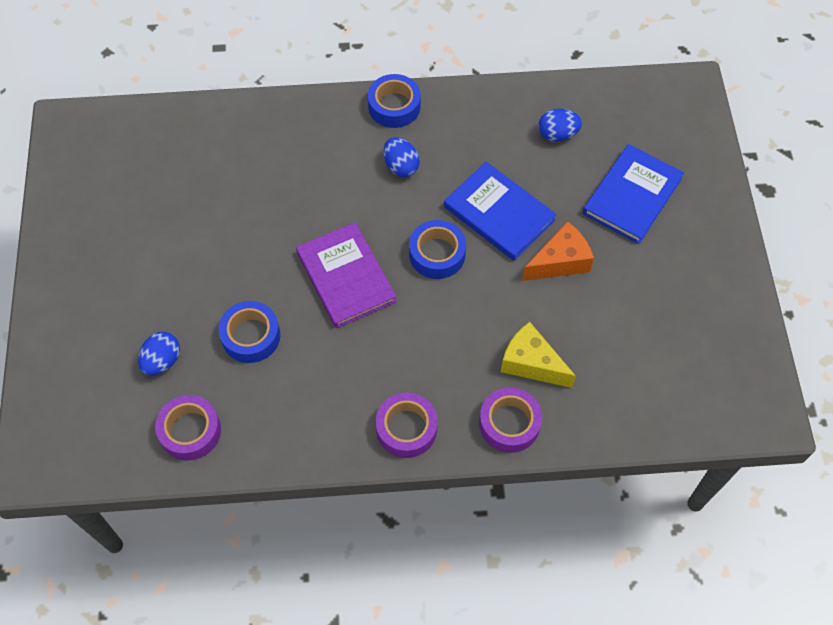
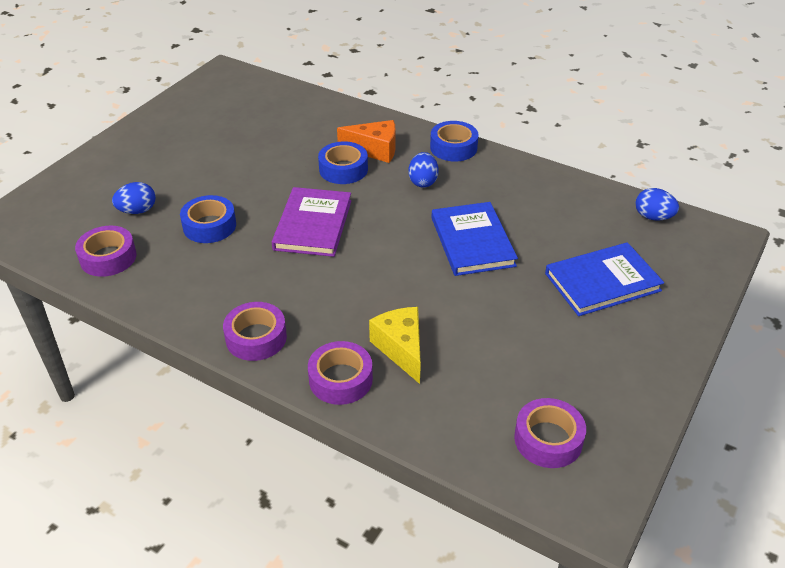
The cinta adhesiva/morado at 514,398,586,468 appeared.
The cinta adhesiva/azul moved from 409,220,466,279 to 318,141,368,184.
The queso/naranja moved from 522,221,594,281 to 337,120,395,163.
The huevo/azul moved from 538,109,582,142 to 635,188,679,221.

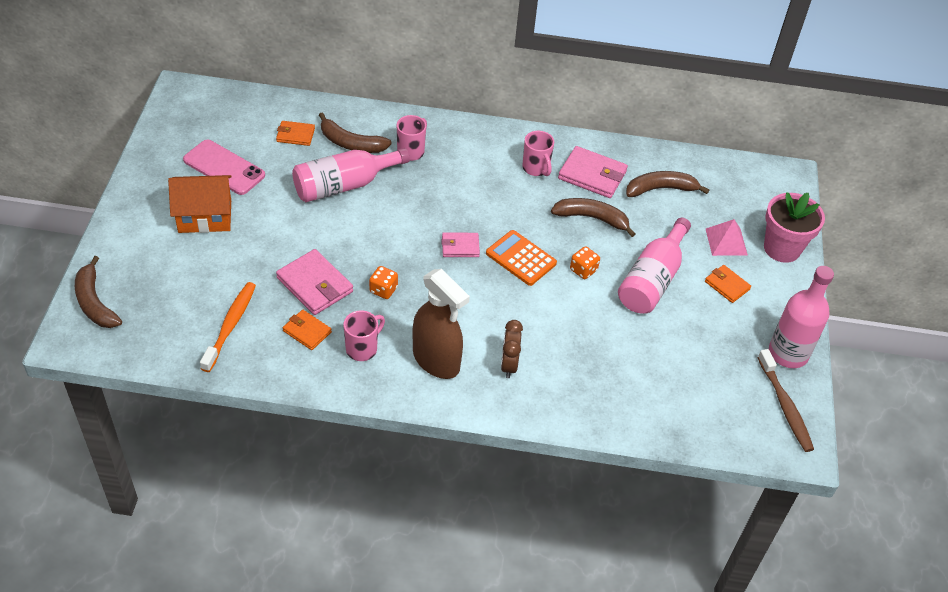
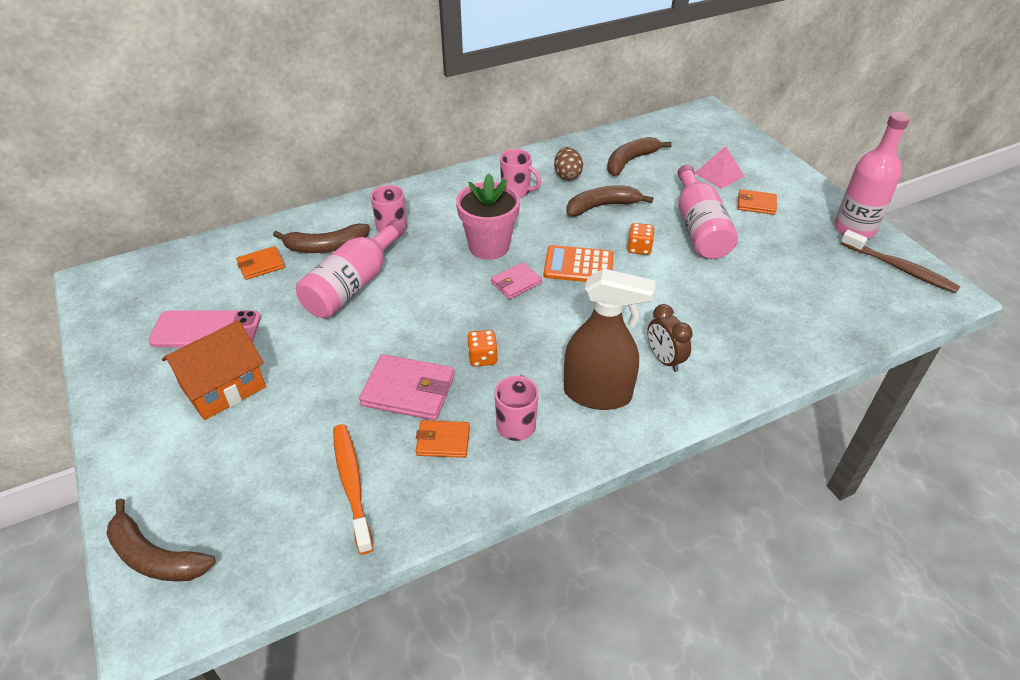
The maceta/rosa moved from 764,192,825,263 to 456,173,520,260.
The cartera/rosa at 558,146,628,198 was replaced by the huevo/marrón at 554,147,583,180.

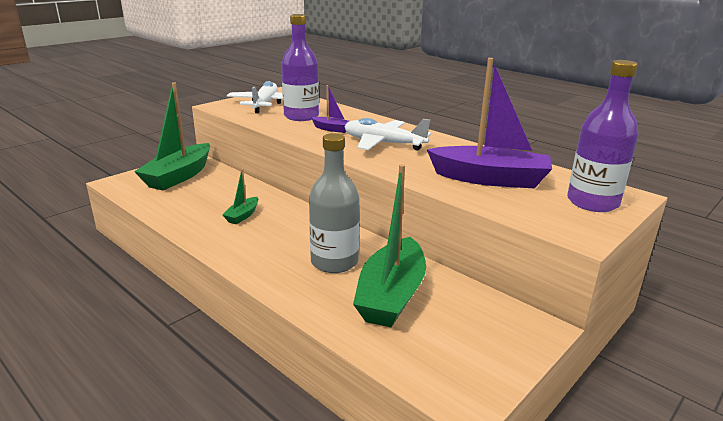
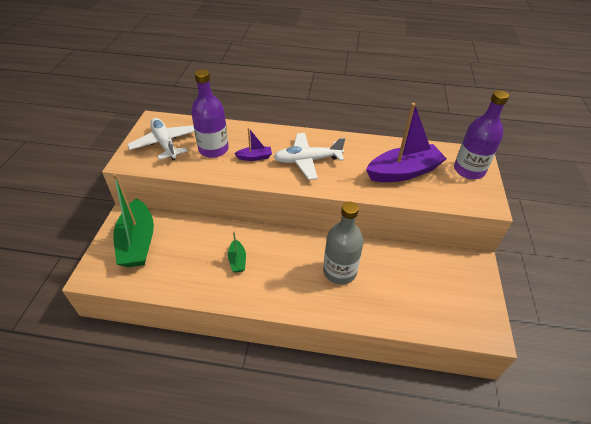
The barco/verde at 353,164,426,327 disappeared.

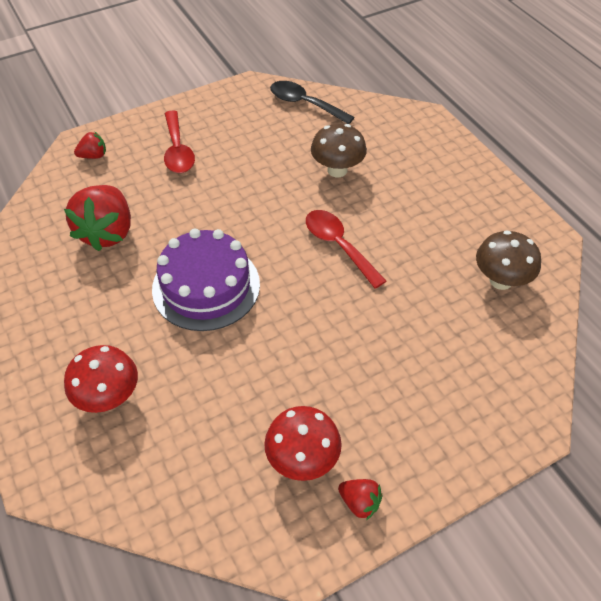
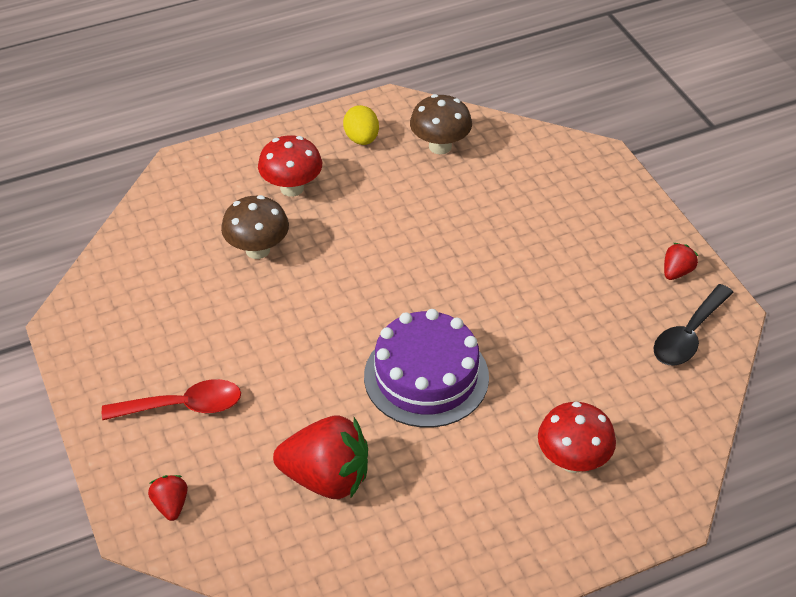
The cuchara/rojo at 306,210,386,289 disappeared.
The huevo/amarillo at 343,105,379,145 appeared.
The seta/rojo moved from 264,406,342,481 to 258,135,322,197.
The cuchara/negro moved from 270,81,355,124 to 654,284,734,365.

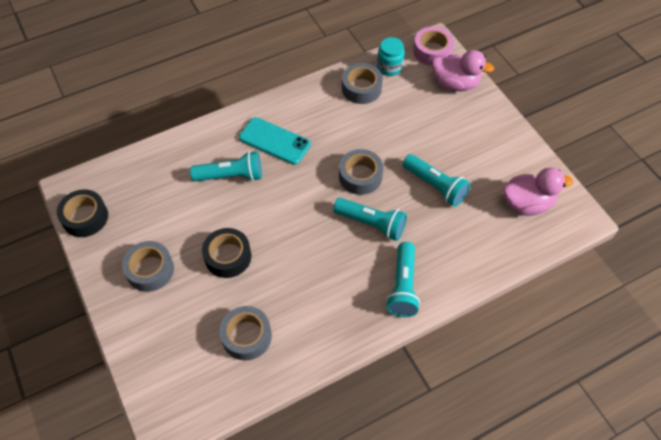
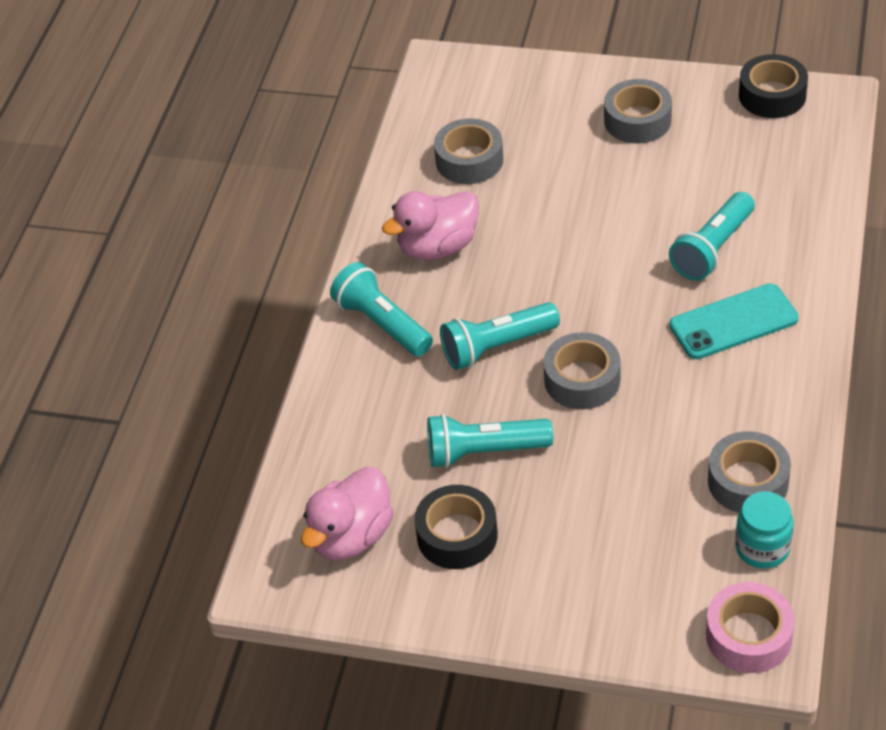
The cinta adhesiva/negro moved from 202,228,251,278 to 414,485,498,569.
The pato/rosa moved from 432,50,494,91 to 382,191,479,260.

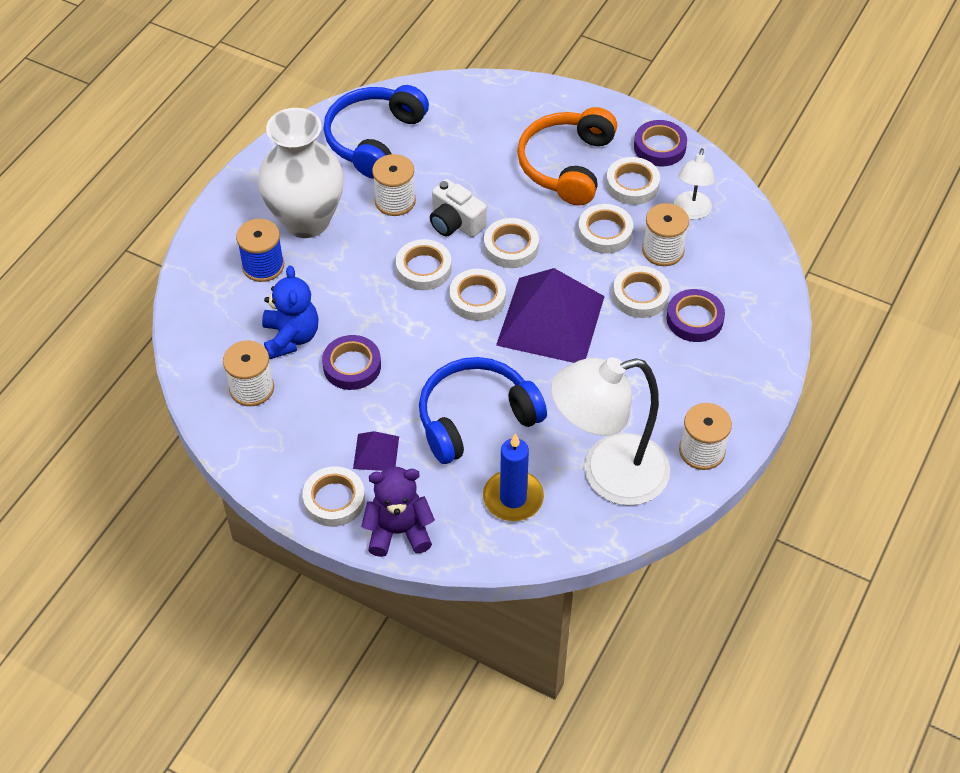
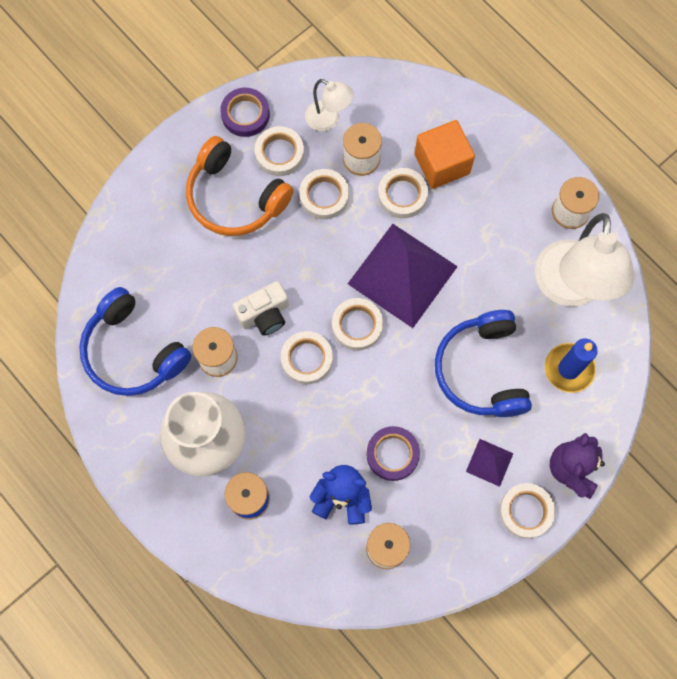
The cinta adhesiva/blanco at 484,218,539,268 disappeared.
The cinta adhesiva/morado at 667,289,725,342 was replaced by the cubo/naranja at 414,120,475,189.

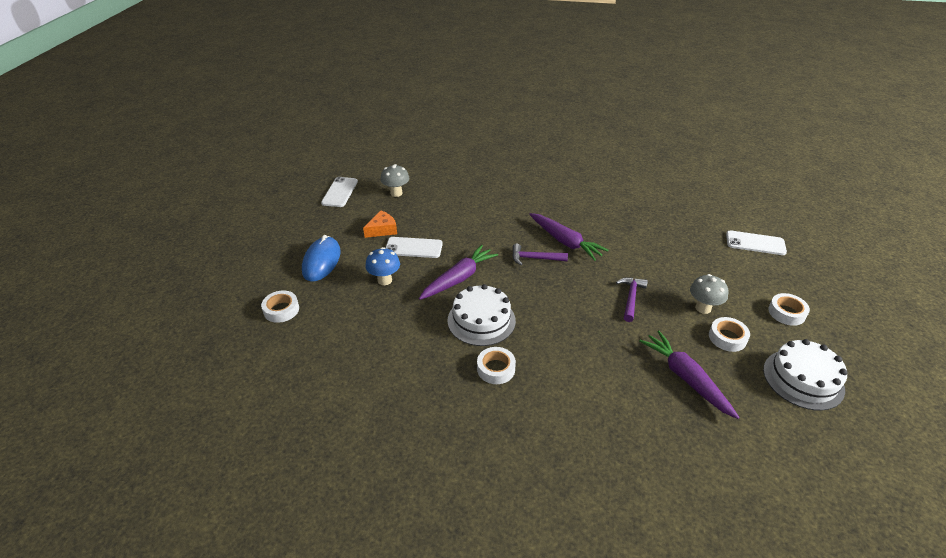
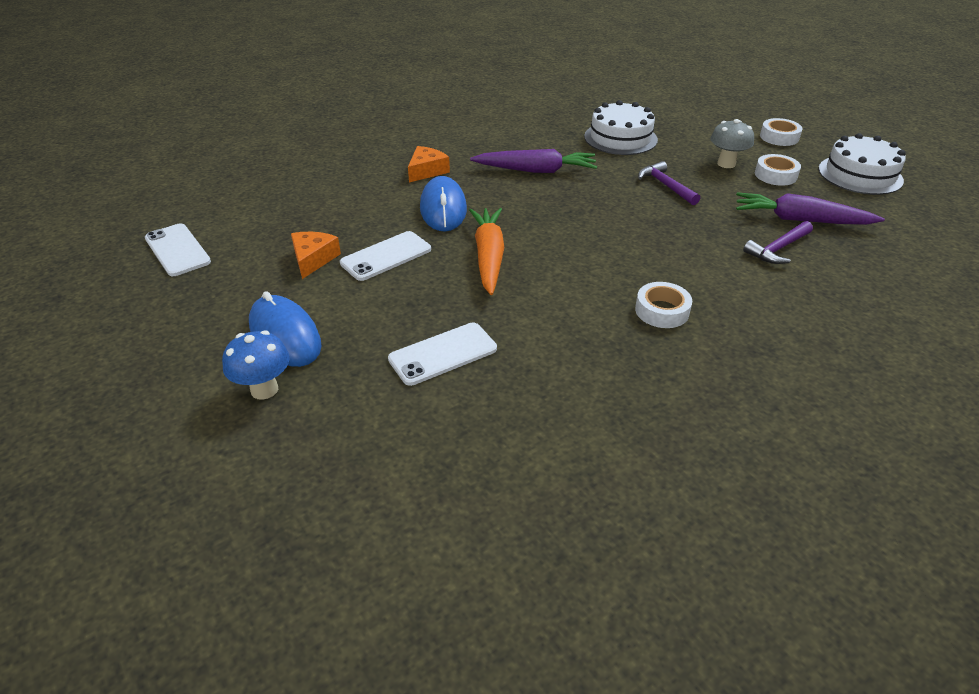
The cinta adhesiva/blanco at 261,291,299,323 disappeared.
The seta/gris at 380,164,409,197 disappeared.
The queso/naranja at 408,146,450,182 appeared.
The ratón/azul at 420,176,467,231 appeared.
The seta/azul moved from 365,247,400,285 to 222,330,290,400.
The tarta/blanco moved from 447,284,516,346 to 584,100,658,155.
The martillo/morado moved from 512,244,568,266 to 743,221,813,264.
The móvil/blanco moved from 726,230,787,255 to 388,323,497,386.
The zanahoria/morado at 419,245,498,300 became the zanahoria/naranja at 469,208,504,295.

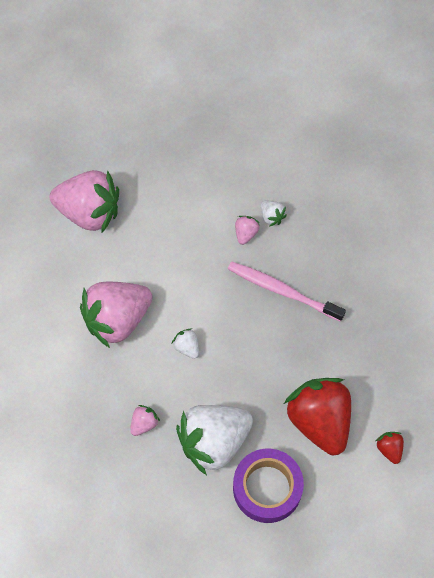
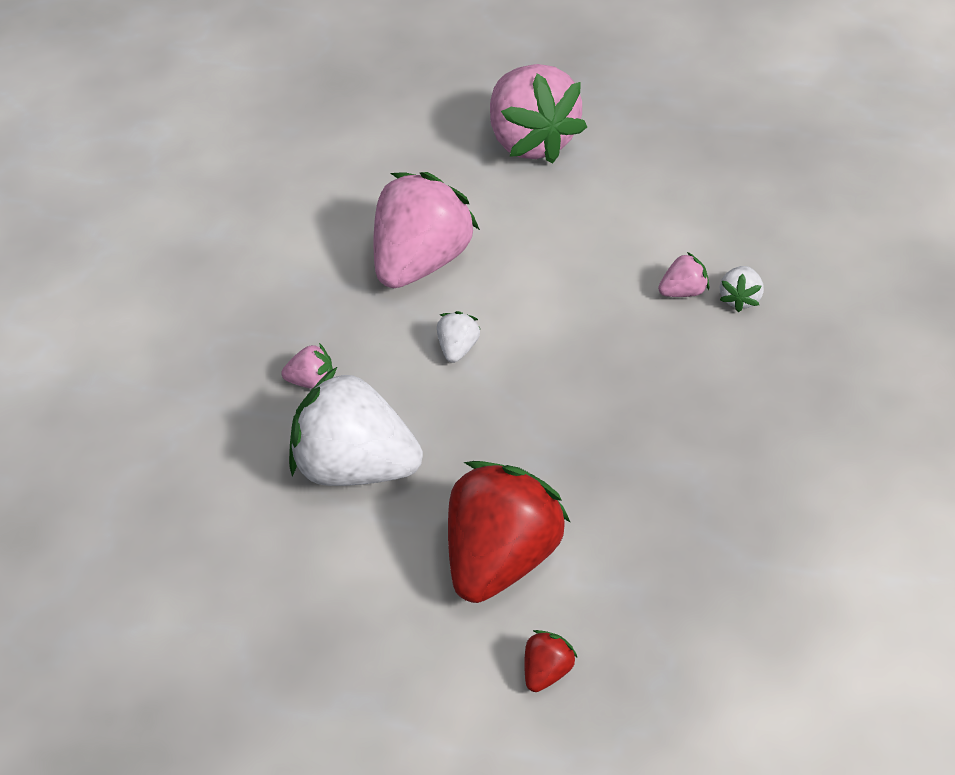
The cepillo de dientes/rosa at 228,262,346,322 disappeared.
The cinta adhesiva/morado at 233,448,304,523 disappeared.
The fresa/rosa at 80,282,153,348 turned 105 degrees clockwise.

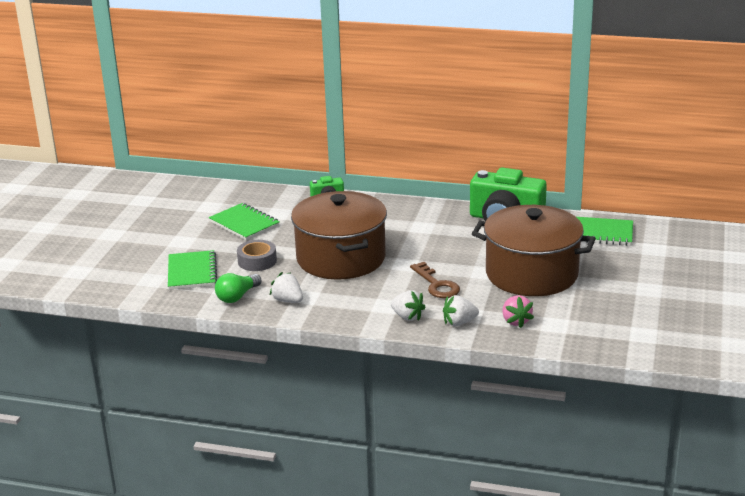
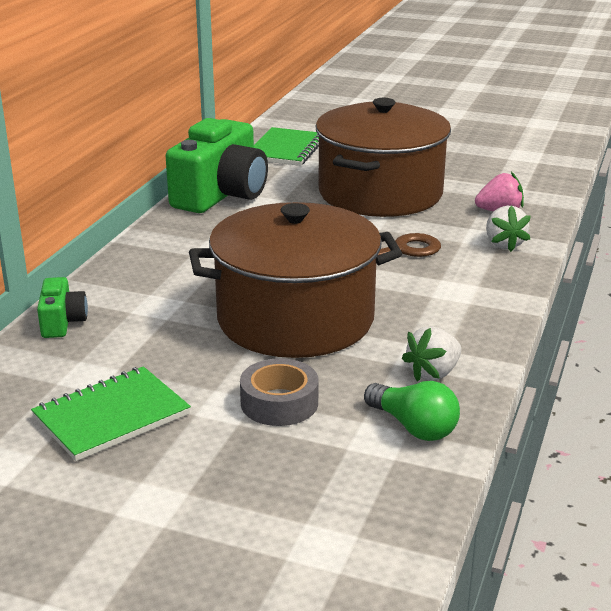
The cuaderno/verde at 168,250,217,290 disappeared.
The fresa/blanco at 391,290,426,321 disappeared.

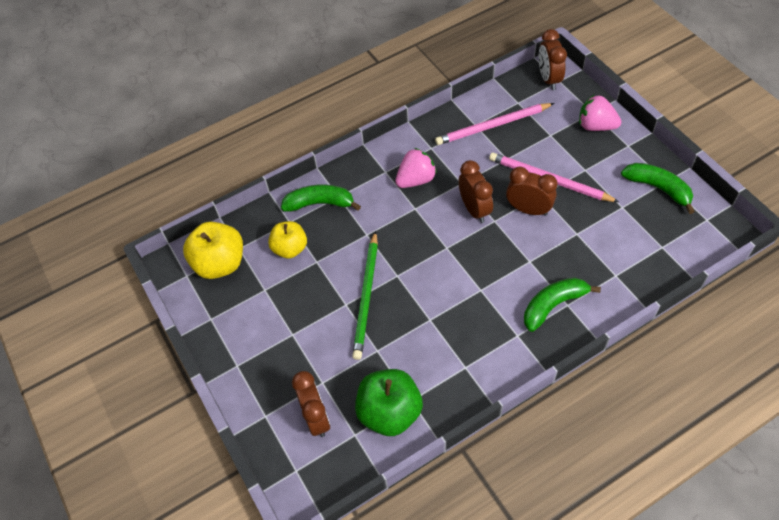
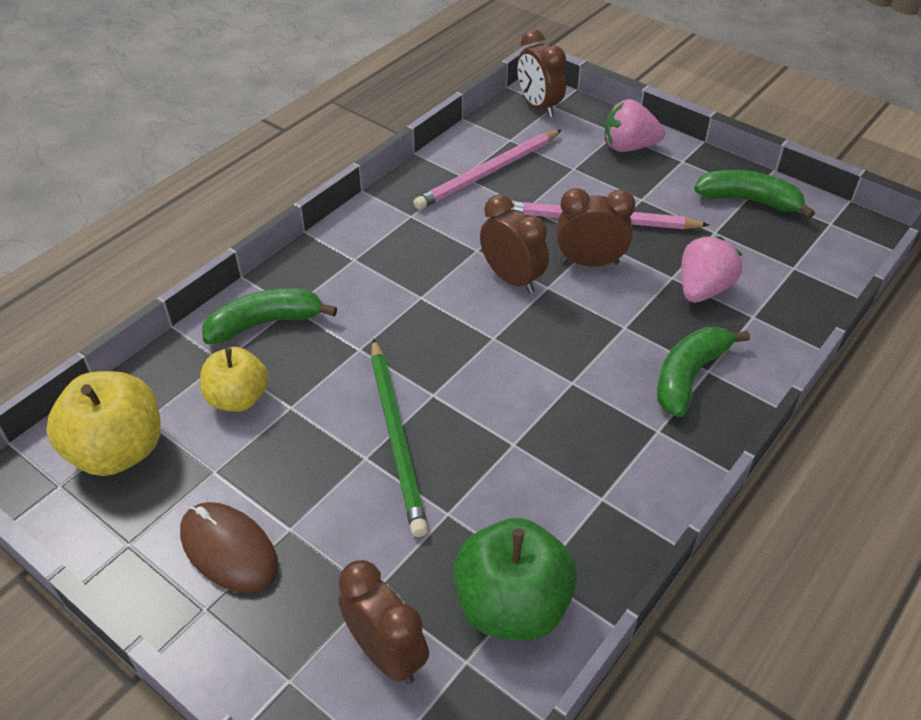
The ratón/marrón at 180,502,279,593 appeared.
The fresa/rosa moved from 395,148,437,188 to 681,236,743,303.

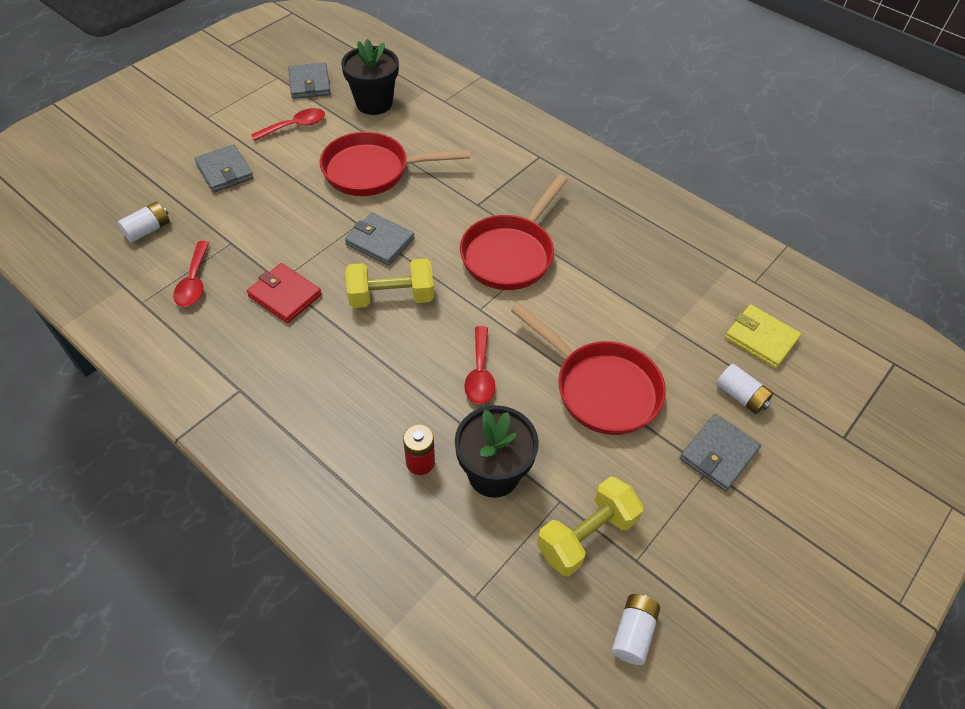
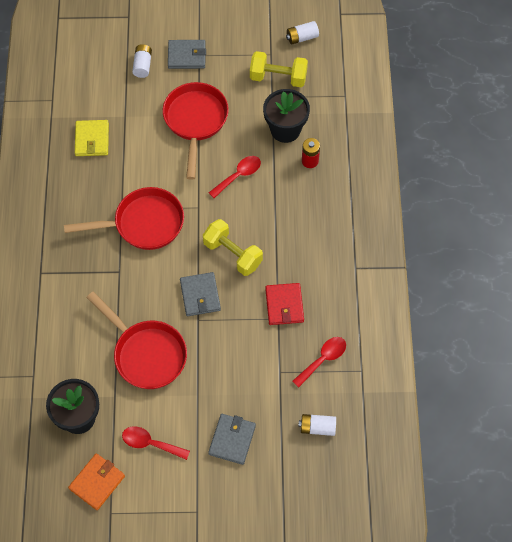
The cartera/amarillo moved from 725,305,801,368 to 75,120,109,156.
The cartera/gris at 288,63,331,99 became the cartera/naranja at 68,453,125,510.

